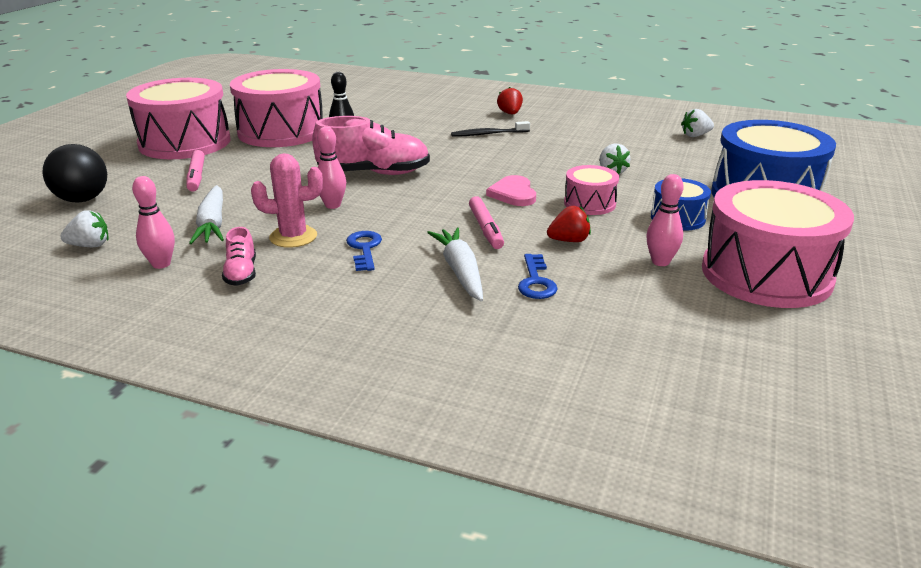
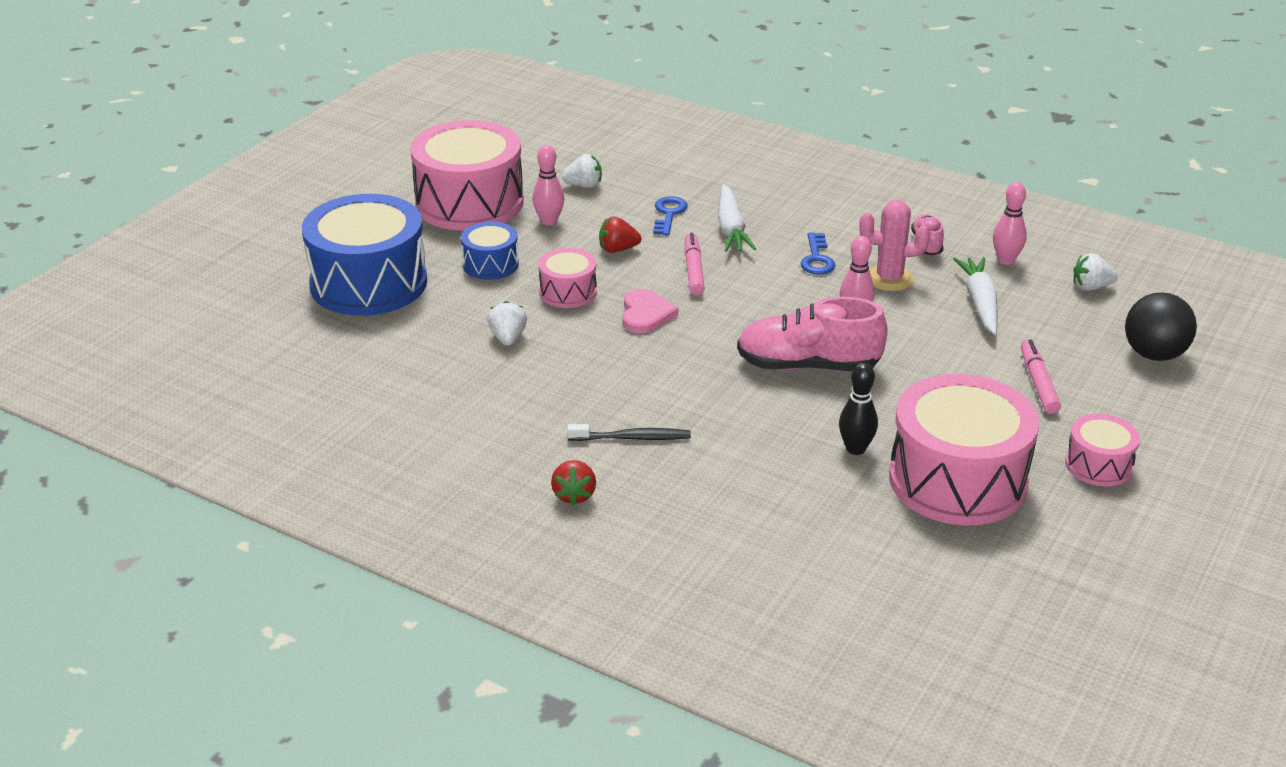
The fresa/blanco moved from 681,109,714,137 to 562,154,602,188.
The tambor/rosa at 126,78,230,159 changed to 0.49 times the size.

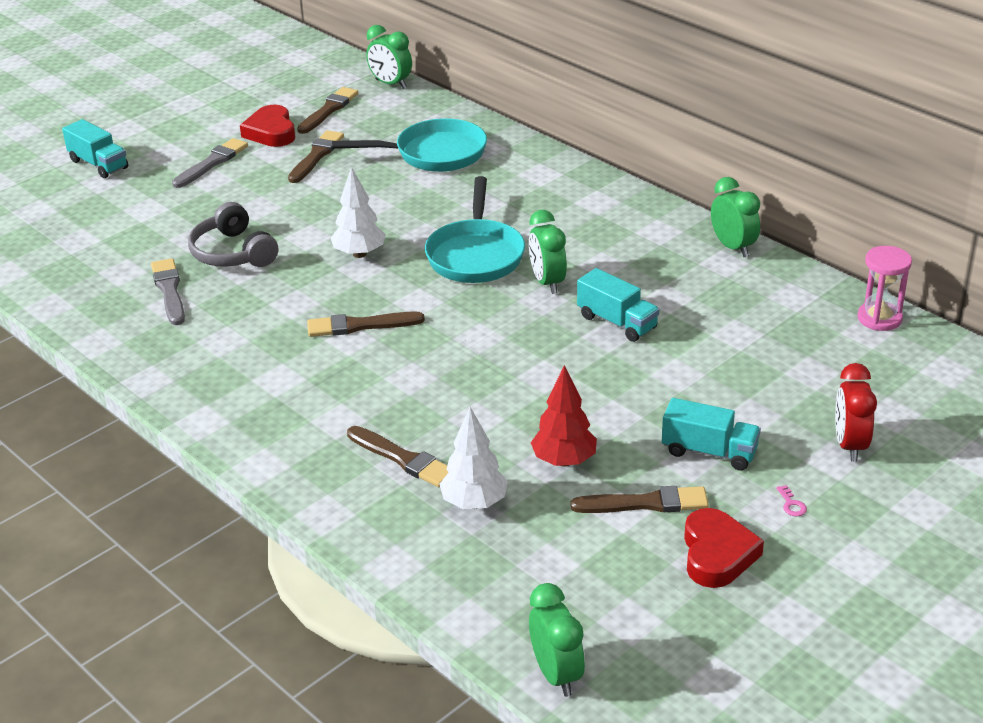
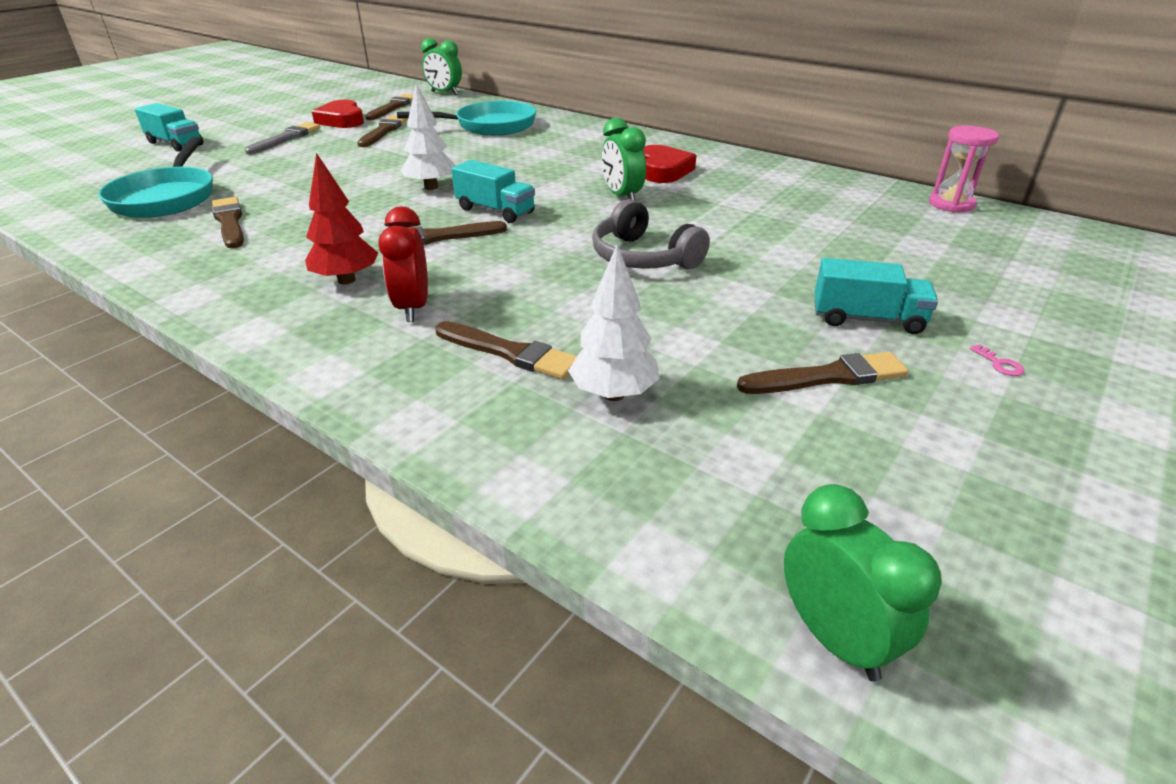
The despertador/verde at 711,177,760,257 disappeared.
The auriculares/gris moved from 188,202,278,267 to 592,199,710,269.
The sartén/turquesa moved from 425,176,525,283 to 98,137,213,218.
The árbol/rojo moved from 531,365,597,467 to 305,153,378,284.
The camión/turquesa moved from 577,268,660,342 to 451,160,535,223.
The corazón/rojo moved from 684,508,764,588 to 643,145,696,183.
The despertador/rojo moved from 835,363,877,462 to 378,207,428,322.
The pincel/gris at 151,258,185,325 became the pincel/marrón at 212,197,244,248.

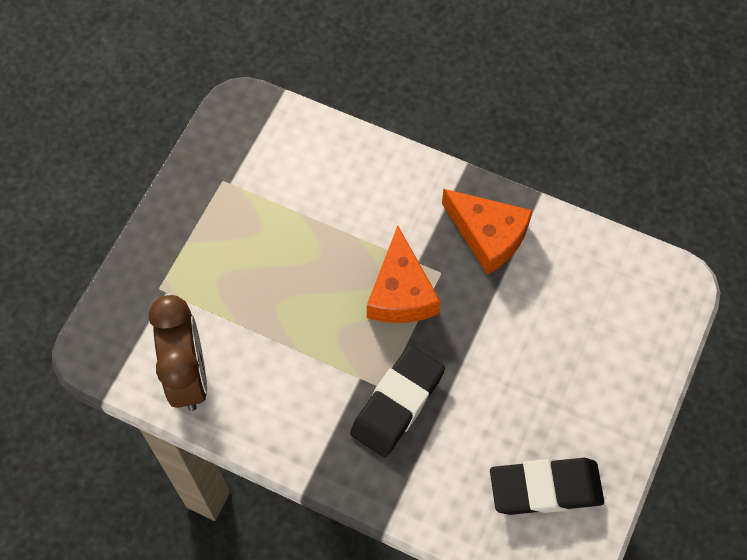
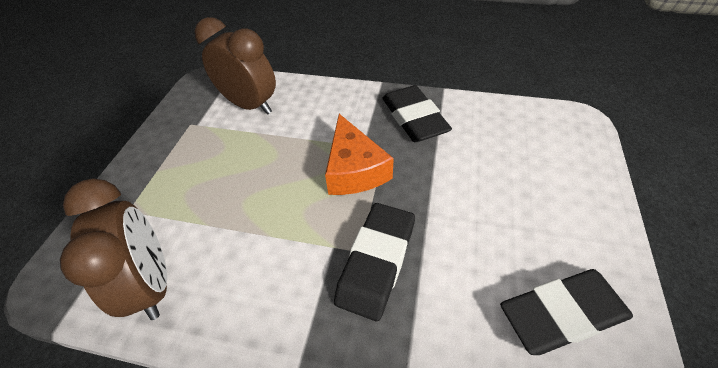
The despertador/marrón at 194,17,276,115 appeared.
The queso/naranja at 442,189,533,275 was replaced by the goma de borrar/negro at 382,85,452,142.

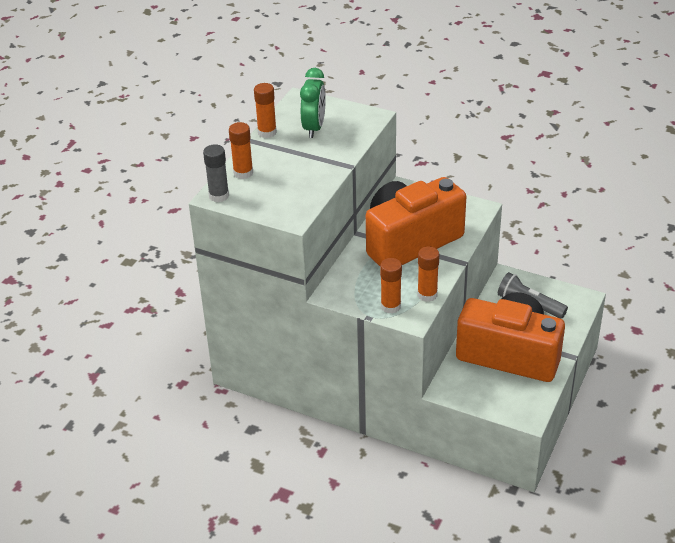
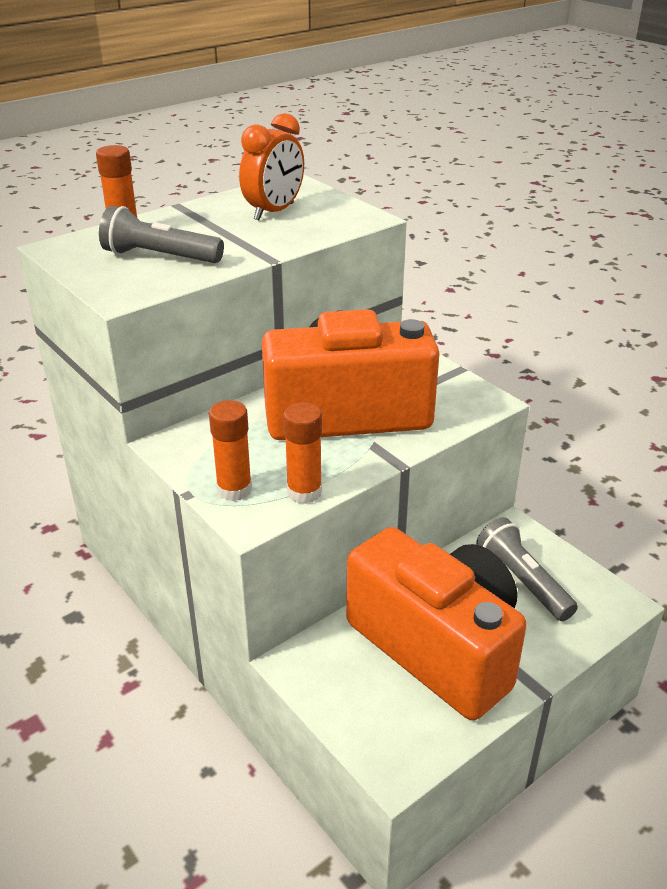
The barra de pegamento/gris at 203,144,229,202 disappeared.
The barra de pegamento/naranja at 254,83,277,138 disappeared.
The lámpara de mano/gris at 99,206,224,263 appeared.
The despertador/verde at 300,68,326,138 became the despertador/naranja at 239,113,304,220.

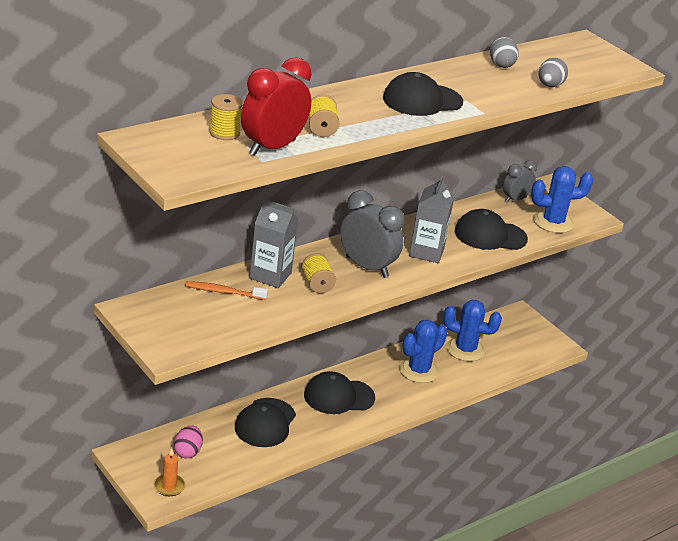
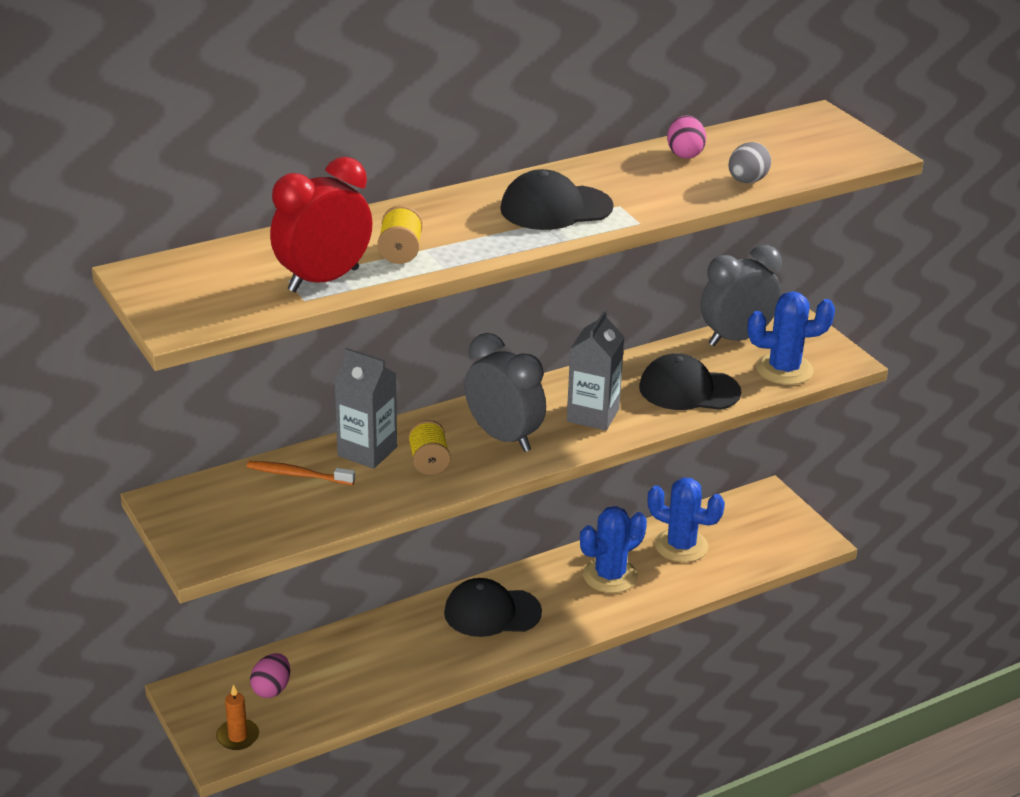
The carrete/amarillo at 209,94,243,140 disappeared.
The gorra/negro at 235,398,296,447 disappeared.
The huevo/gris at 490,37,519,68 became the huevo/rosa at 667,115,707,159.
The despertador/gris at 503,160,537,202 changed to 1.70 times the size.

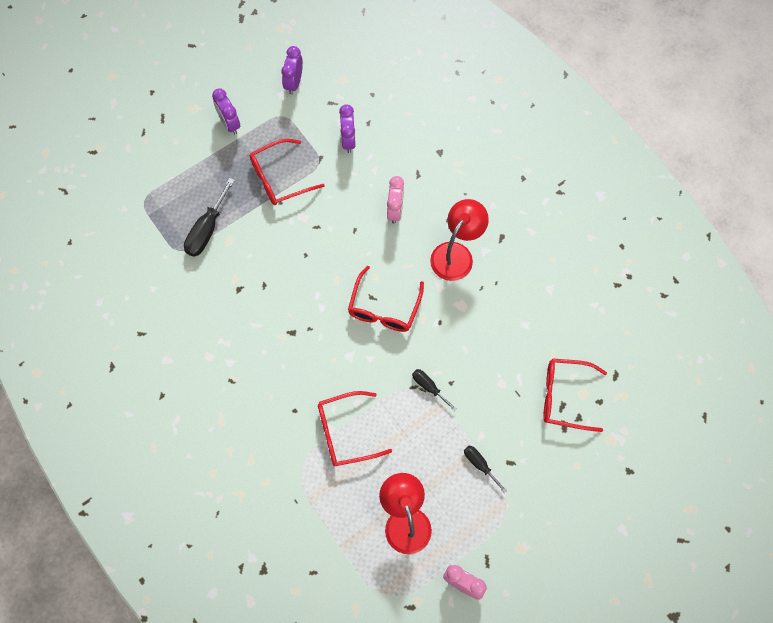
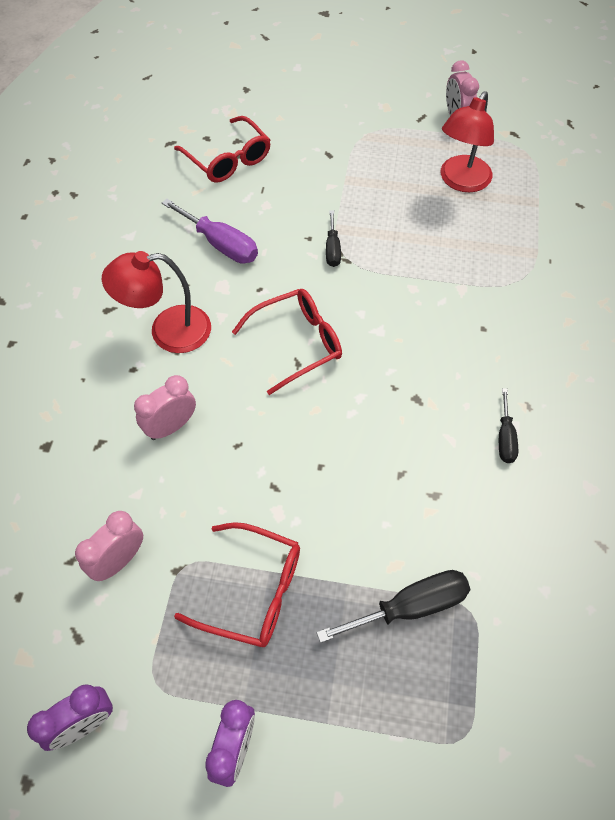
The gafas/rojo at 318,391,392,466 disappeared.
The destornillador/morado at 162,199,258,264 appeared.
The destornillador/negro moved from 464,445,507,493 to 499,388,518,463.
The despertador/morado at 339,104,356,153 became the despertador/rosa at 75,511,143,581.

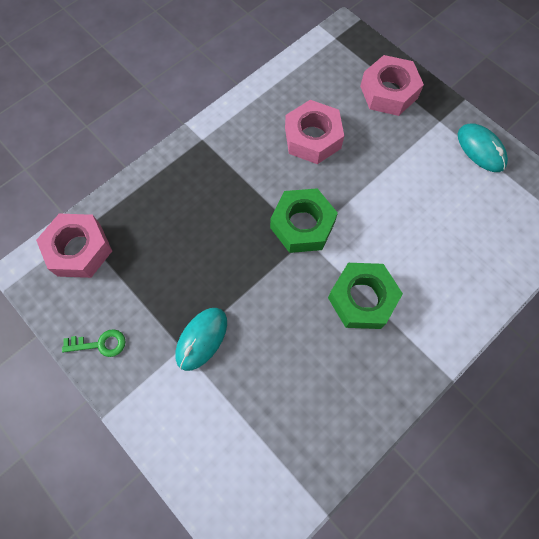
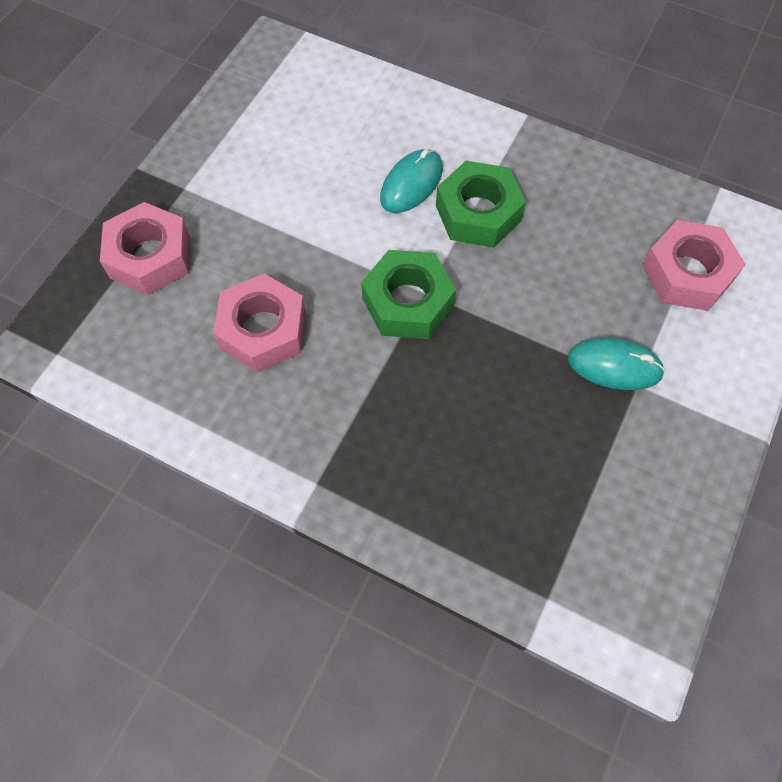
The llave/verde at 62,329,125,357 disappeared.
The tuerca/rosa moved from 36,214,112,278 to 642,220,746,311.
The ratón/turquesa moved from 458,123,508,172 to 380,149,443,213.

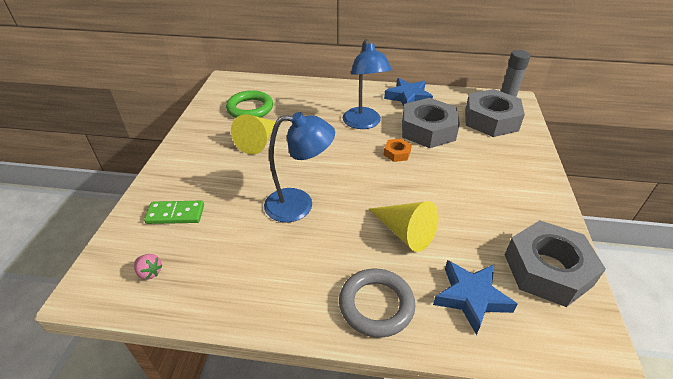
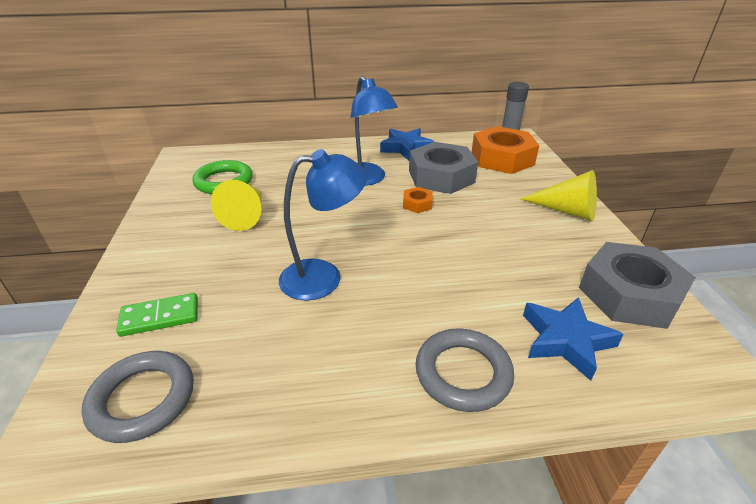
The cono/amarillo moved from 369,201,439,252 to 520,170,597,221.
The fresa/rosa at 134,254,163,280 was replaced by the anillo/gris at 82,351,194,443.
The tuerca/gris at 465,89,525,137 became the tuerca/naranja at 471,126,539,174.

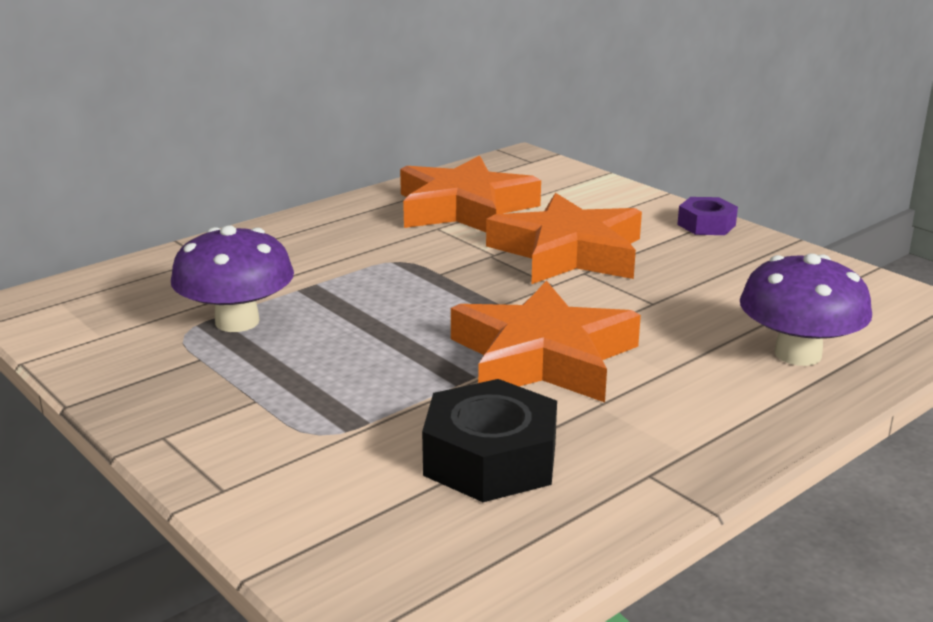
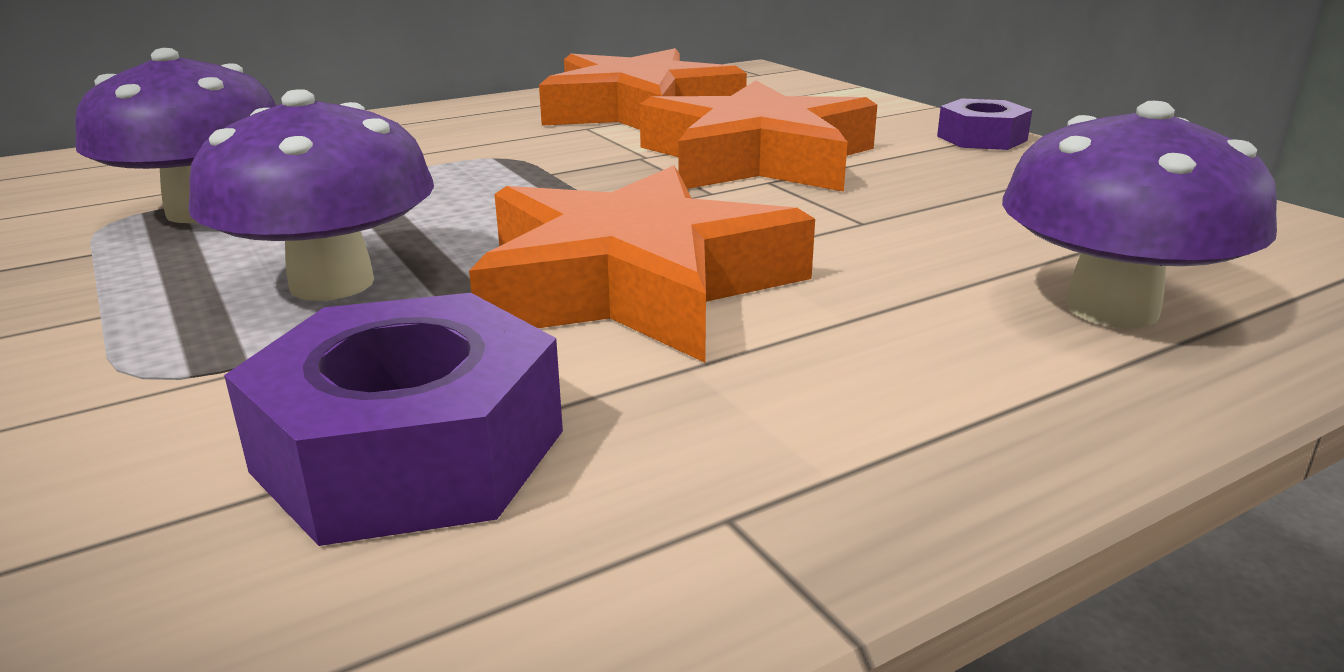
The seta/morado at 188,89,434,301 appeared.
The tuerca/negro at 422,379,557,502 became the tuerca/morado at 224,293,563,546.

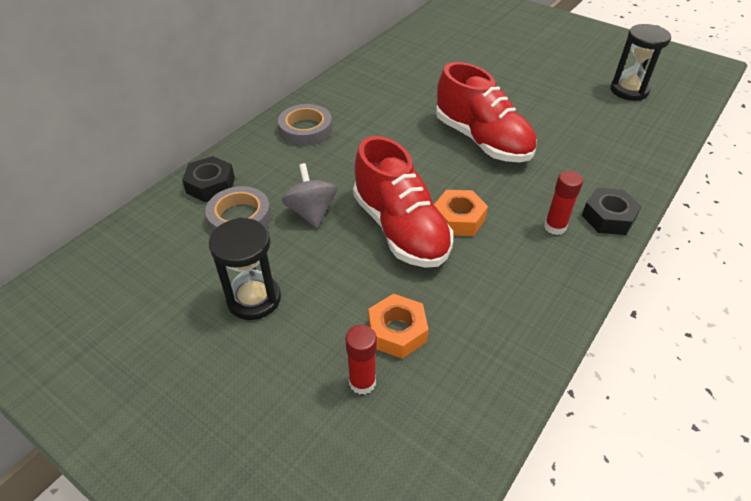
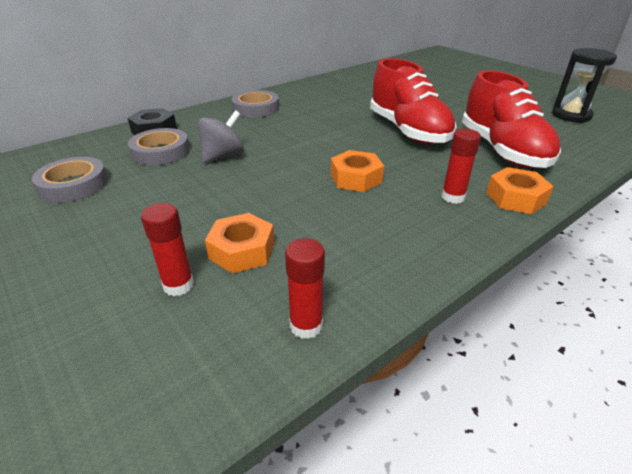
The reloj de arena/negro at 209,217,281,320 disappeared.
The cinta adhesiva/gris at 32,157,108,202 appeared.
The barra de pegamento/rojo at 285,238,325,339 appeared.
The zapato/rojo moved from 353,136,453,268 to 462,70,561,168.
The tuerca/negro at 582,188,642,235 became the tuerca/naranja at 486,167,554,214.
The peonza/gris at 282,163,337,228 turned 45 degrees clockwise.

